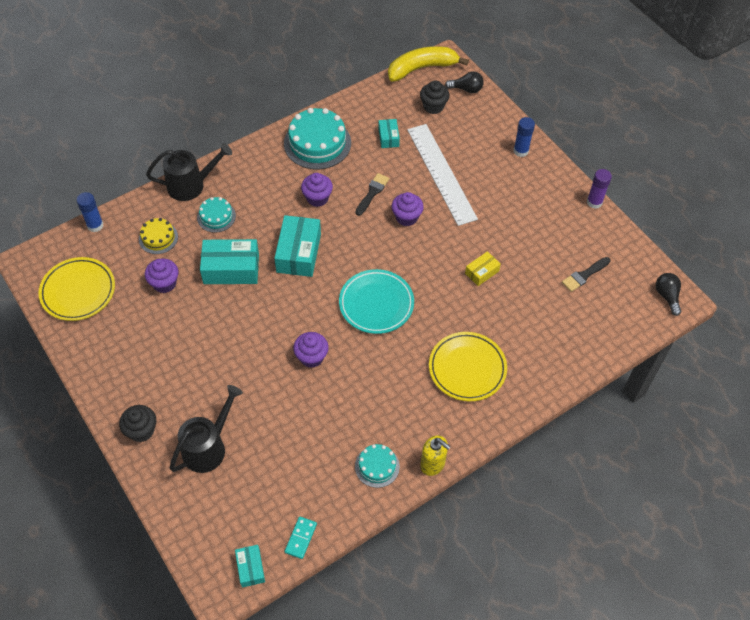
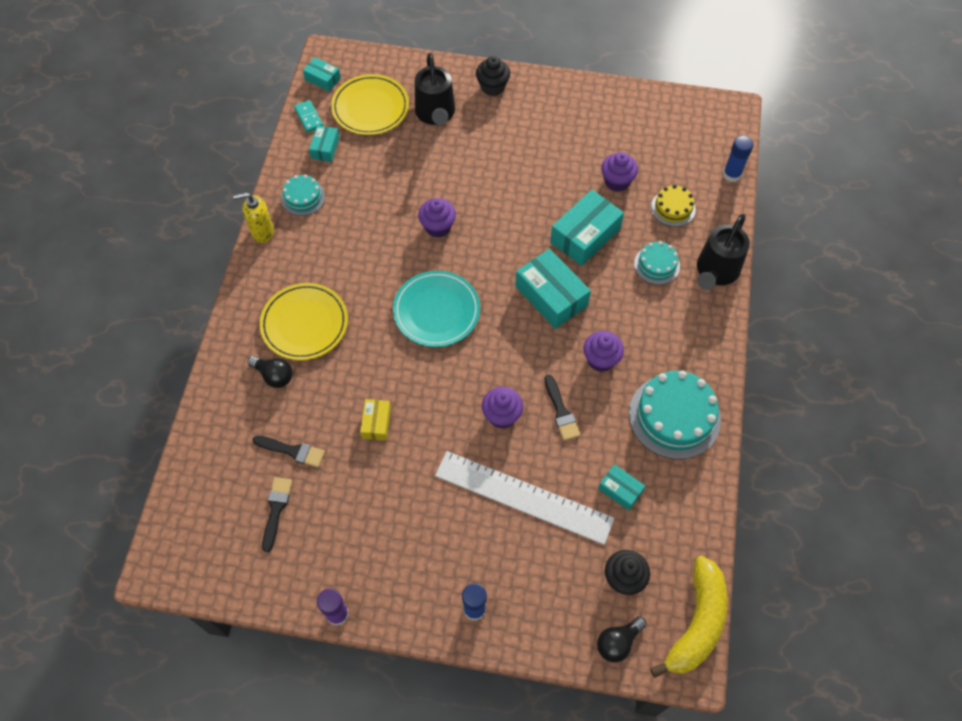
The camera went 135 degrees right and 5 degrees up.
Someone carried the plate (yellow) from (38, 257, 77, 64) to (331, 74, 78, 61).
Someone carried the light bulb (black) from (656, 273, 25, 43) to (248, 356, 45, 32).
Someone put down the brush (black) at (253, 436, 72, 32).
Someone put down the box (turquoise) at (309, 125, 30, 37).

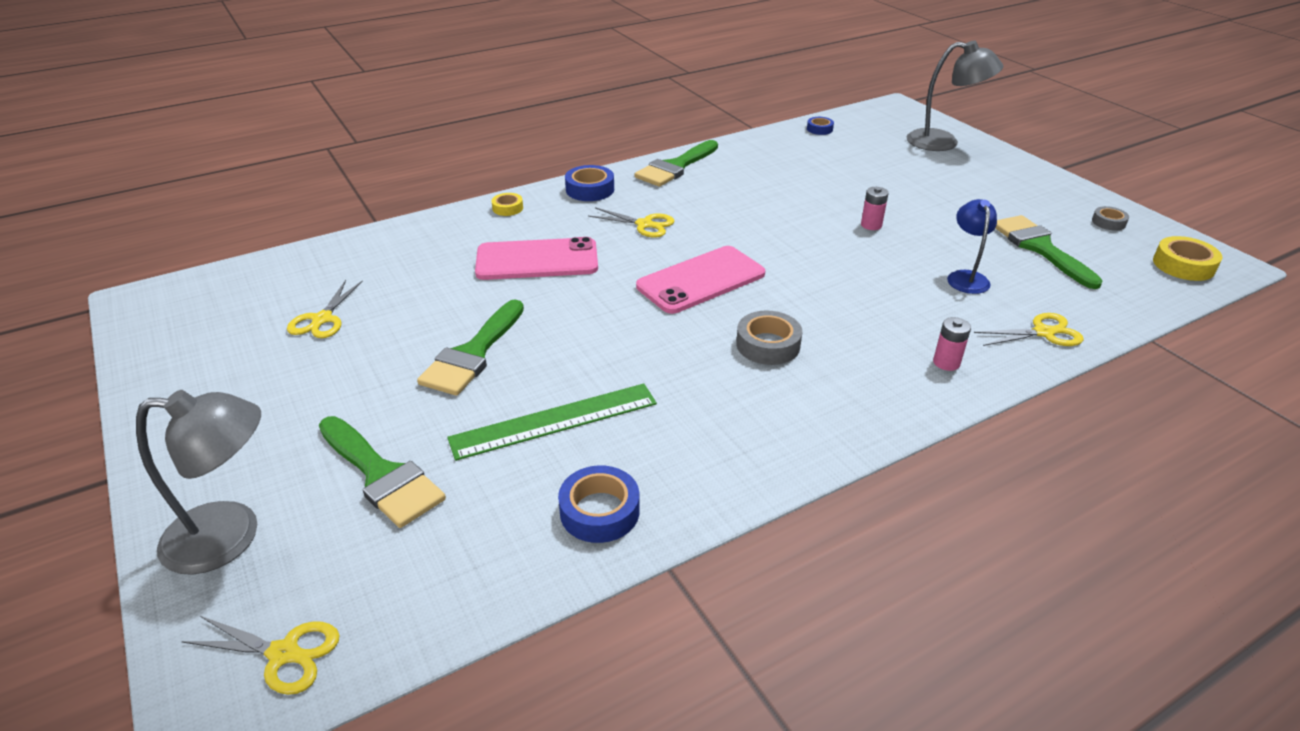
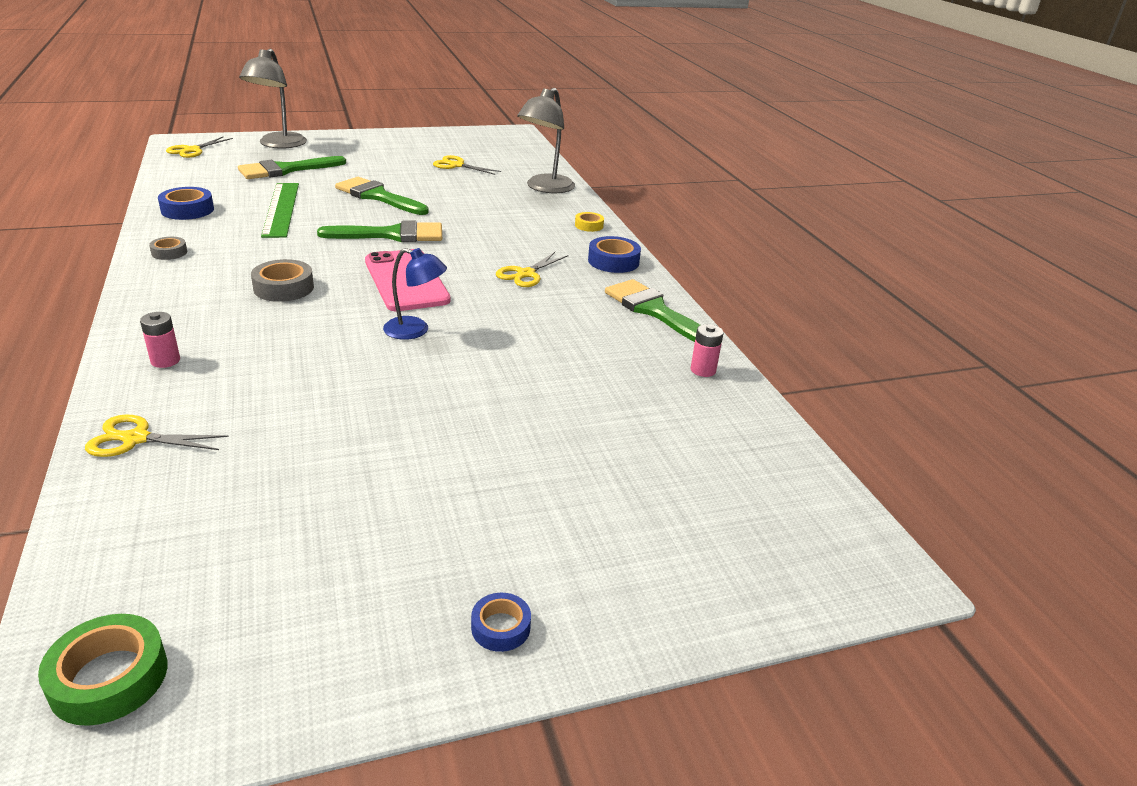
The camera went 100 degrees right and 5 degrees down.
Someone took away the phone (pink) at (475, 237, 123, 43).
Someone carried the tape (blue) from (807, 117, 27, 18) to (471, 593, 60, 59).
Someone carried the battery (pink) from (861, 187, 27, 43) to (690, 324, 34, 53).
Someone carried the lamp (grey) from (907, 41, 96, 110) to (517, 88, 58, 105).
Someone carried the lamp (blue) from (947, 199, 50, 95) to (383, 248, 64, 92).
Someone rotated the scissors (yellow) at (974, 313, 110, 33) by 90 degrees clockwise.
Someone carried the brush (green) from (995, 215, 108, 74) to (317, 221, 125, 21).
Someone carried the tape (grey) from (1092, 206, 37, 24) to (149, 237, 38, 23).
Someone repainted the tape (yellow) at (1153, 236, 70, 45), which became the tape (green) at (38, 614, 129, 112).

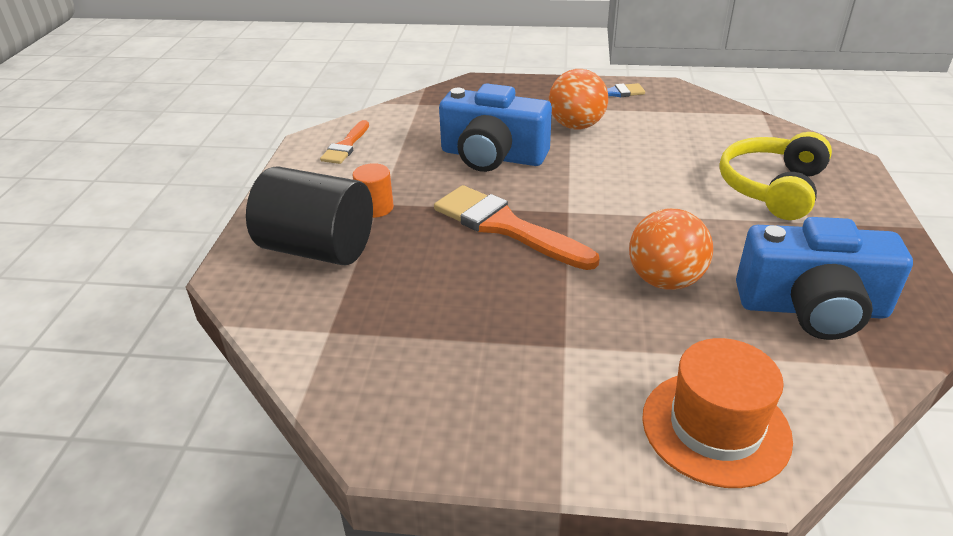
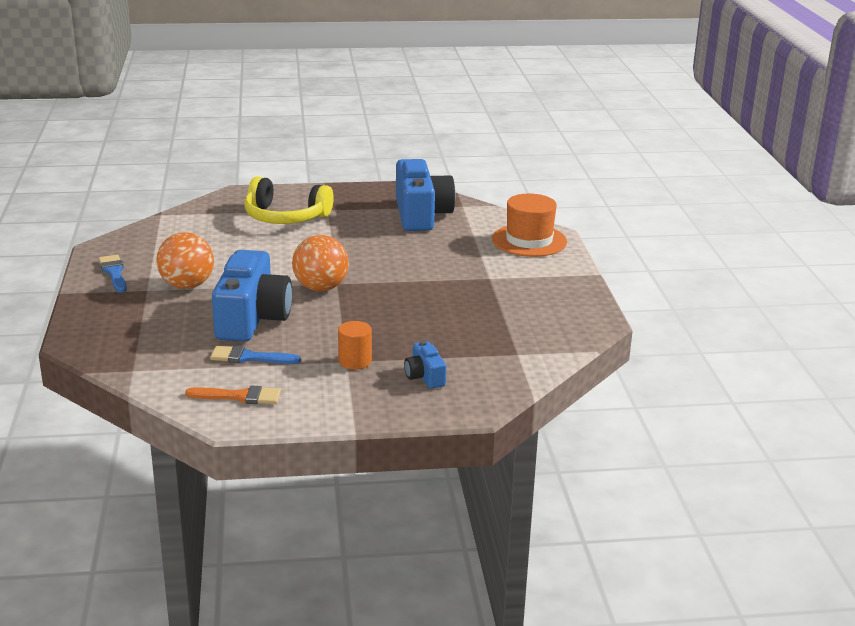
The camera went 105 degrees left and 10 degrees down.
Someone swapped the cylinder (black) at (246, 166, 127, 99) for the camera (blue) at (404, 341, 42, 48).
Someone took away the brush (orange) at (434, 185, 166, 85).
Someone carried the ball (orange) from (629, 208, 84, 82) to (292, 235, 57, 56).
Someone put down the brush (blue) at (210, 346, 91, 18).

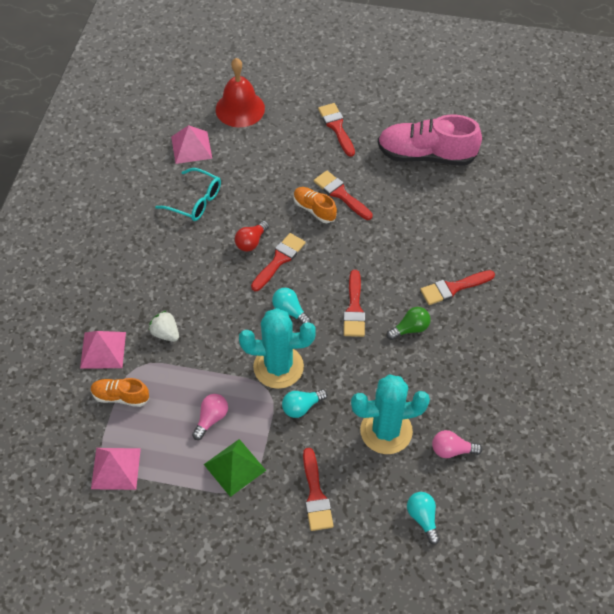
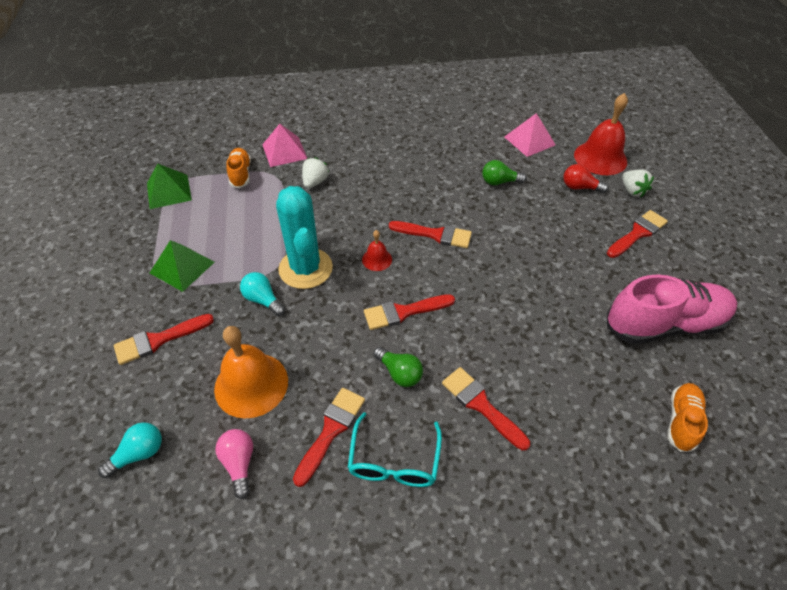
The camera went 70 degrees right and 5 degrees down.
Someone repainted the pyramid (pink) at (91, 448, 50, 42), which became the pyramid (green) at (147, 164, 45, 45).
Someone carried the glasses (turquoise) from (155, 168, 66, 53) to (348, 412, 94, 75).
Someone took away the light bulb (pink) at (192, 394, 36, 46).
Someone carried the light bulb (red) from (235, 221, 34, 31) to (563, 164, 45, 29).
Someone swapped the light bulb (turquoise) at (272, 288, 39, 36) for the bell (red) at (362, 230, 30, 41).
Someone carried the shoe (orange) from (294, 187, 43, 36) to (667, 383, 41, 69).
Someone carried the brush (red) from (314, 171, 59, 49) to (293, 388, 72, 99).
Someone swapped the cactus (turquoise) at (351, 374, 79, 80) for the bell (orange) at (214, 326, 74, 92).
Someone rotated the shoe (pink) at (378, 115, 104, 51) by 90 degrees clockwise.
Someone put down the light bulb (green) at (482, 160, 45, 25).
Someone put down the strawberry (white) at (622, 169, 32, 28).

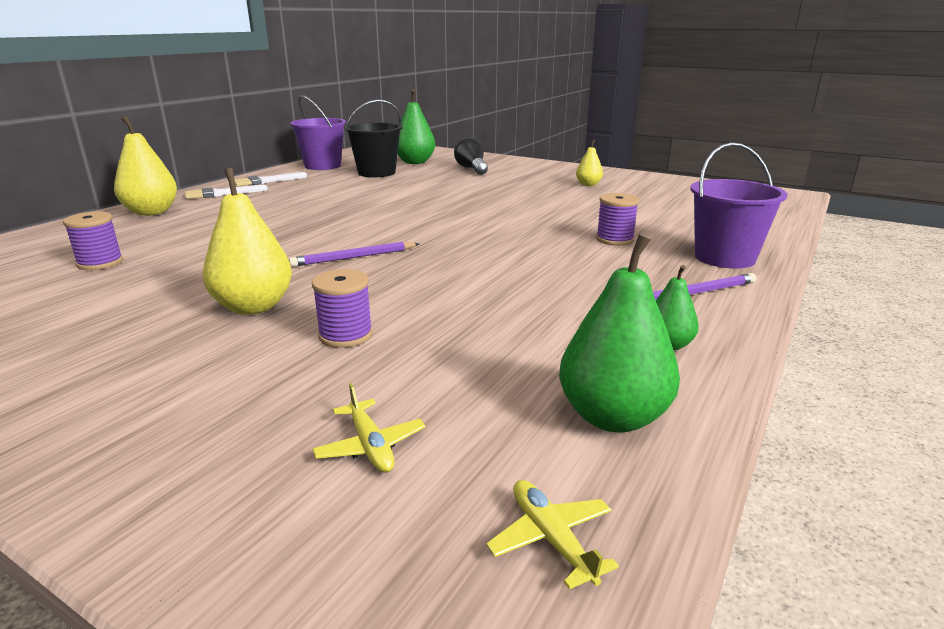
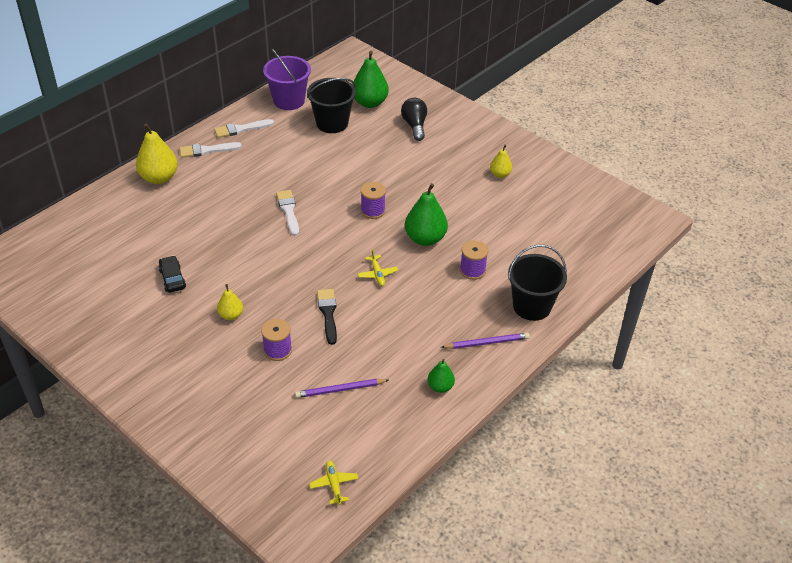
The camera went 10 degrees right and 20 degrees up.
Someone carried the spool (purple) from (63, 211, 60, 59) to (361, 182, 25, 37).
Someone scaled the pear (yellow) at (203, 168, 89, 147) by 0.56.
Someone carried the pencil (purple) from (289, 242, 130, 25) to (295, 379, 94, 19).
Someone carried the plane (yellow) from (312, 383, 113, 90) to (358, 249, 40, 37).
Someone carried the pear (green) from (559, 234, 121, 199) to (405, 183, 43, 63).
Someone repainted the bucket (purple) at (691, 142, 97, 127), which became the bucket (black) at (508, 245, 59, 76).
Someone put down the car (black) at (158, 256, 28, 37).
Someone put down the brush (white) at (276, 190, 23, 46).
Someone put down the brush (black) at (317, 289, 20, 56).

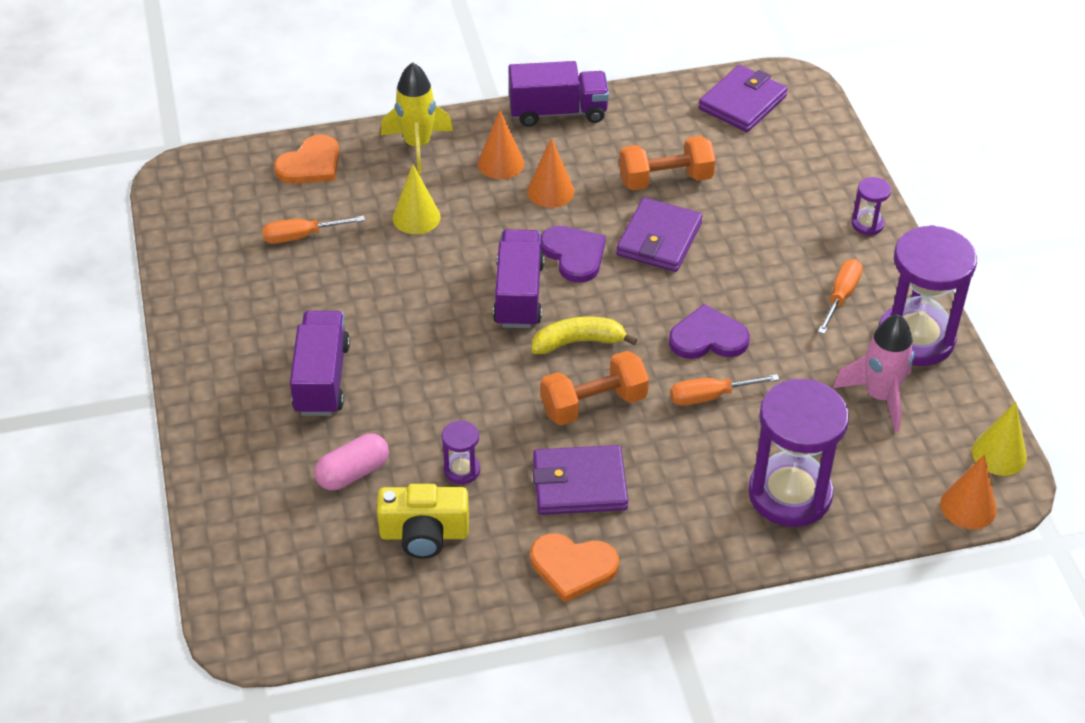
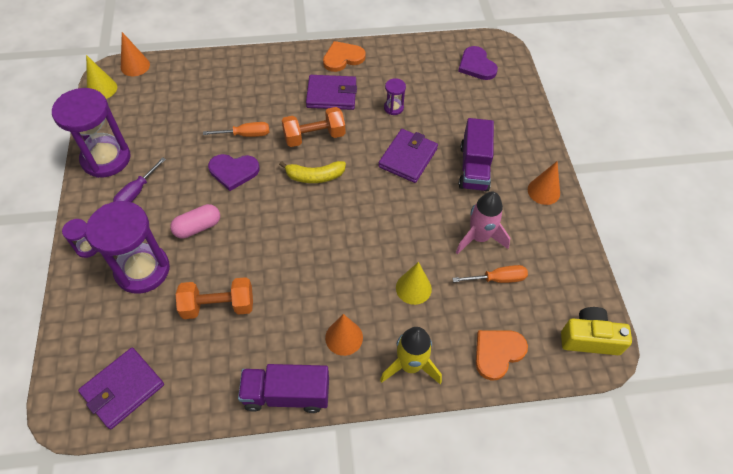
The camera went 175 degrees left and 10 degrees up.
Someone carried the capsule (pink) from (314, 434, 75, 56) to (170, 204, 50, 35).
Someone carried the camera (yellow) from (377, 484, 92, 75) to (561, 307, 71, 48).
Someone took away the truck (purple) at (493, 229, 51, 99).
Someone carried the cone (orange) from (527, 138, 47, 70) to (528, 161, 32, 44).
Someone rotated the heart (orange) at (530, 533, 89, 70) by 45 degrees counterclockwise.
Someone carried the heart (purple) from (540, 226, 66, 57) to (458, 46, 40, 34).
Someone carried the wallet (purple) from (616, 198, 87, 74) to (378, 129, 60, 54).
Someone carried the hourglass (purple) from (748, 379, 101, 148) to (86, 201, 84, 93).
Someone repainted the screwdriver (orange) at (818, 259, 45, 75), which became the screwdriver (purple) at (113, 157, 53, 45).
Someone carried the rocket (pink) from (833, 314, 81, 118) to (456, 191, 54, 63).

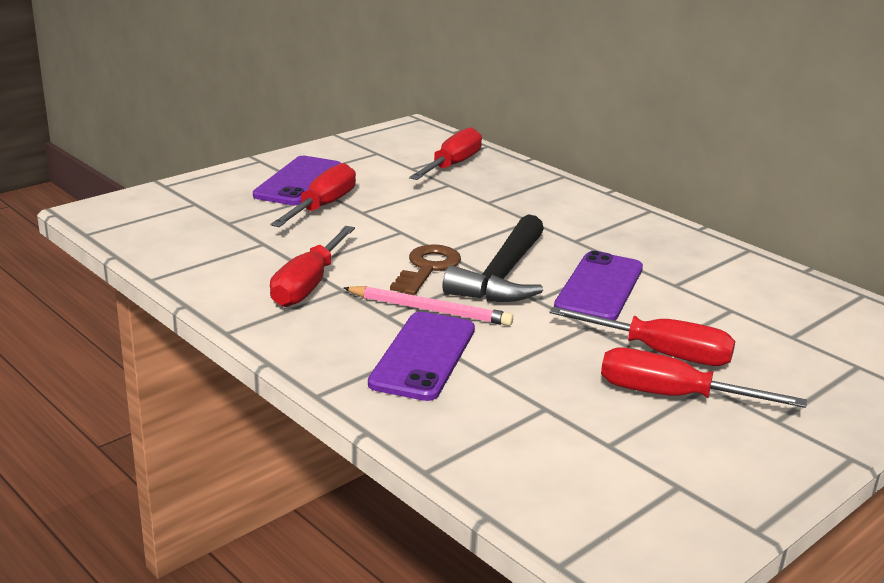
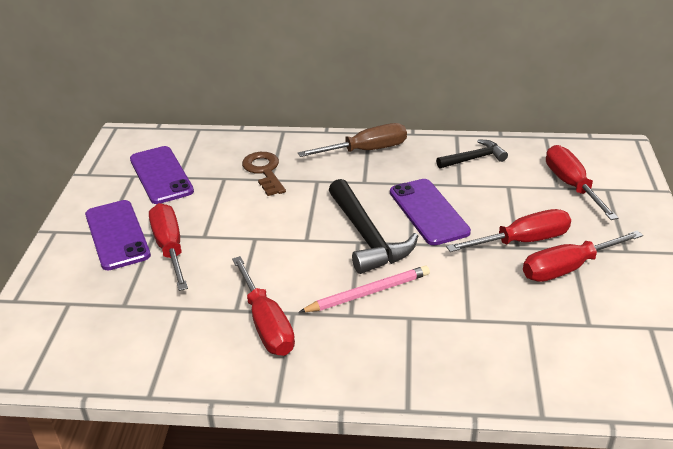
The camera went 40 degrees left and 10 degrees up.
Someone carried the phone (purple) from (368, 312, 107, 89) to (130, 146, 64, 58).
Someone carried the key (brown) from (390, 244, 71, 51) to (242, 152, 44, 44).
Someone carried the screwdriver (red) from (409, 127, 73, 53) to (546, 145, 72, 75).
Someone put down the screwdriver (brown) at (298, 123, 109, 34).
Someone put down the hammer (black) at (436, 140, 72, 29).

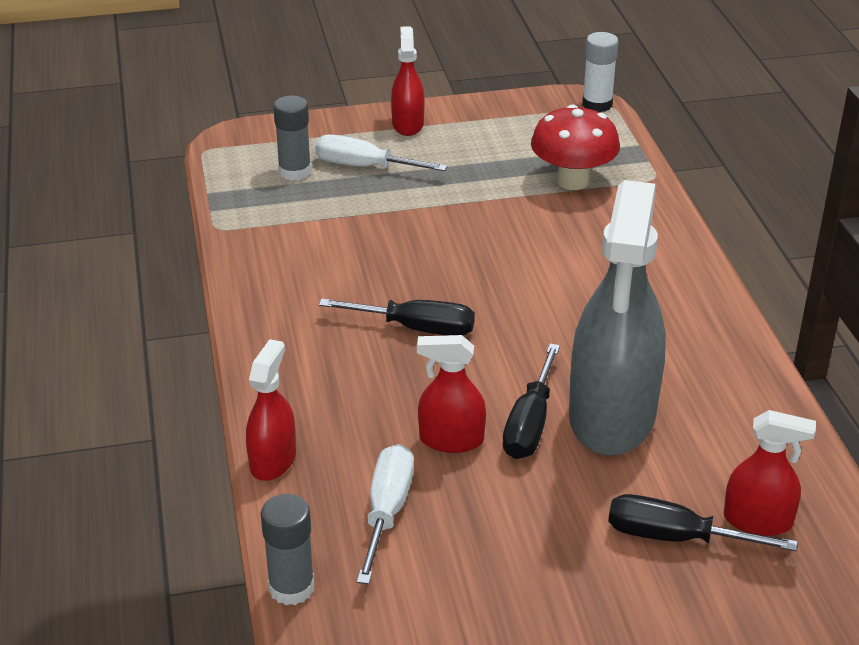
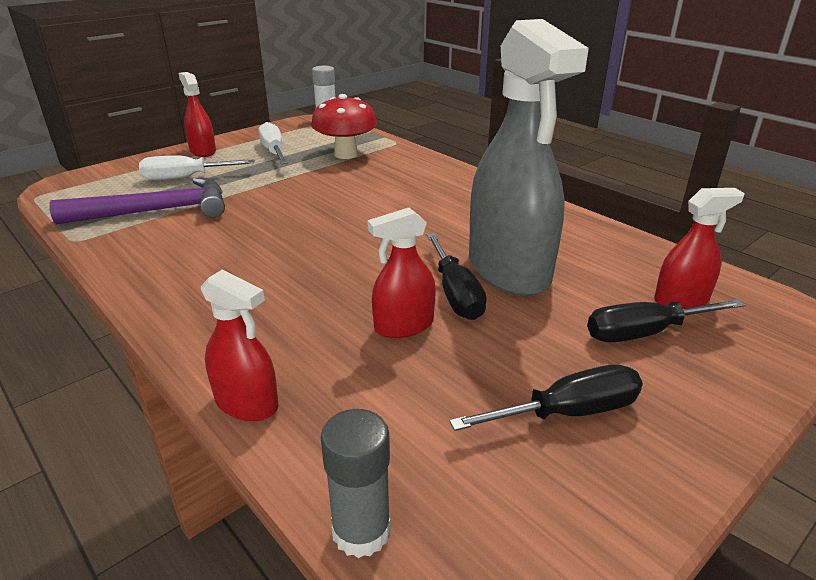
The camera went 30 degrees left and 5 degrees down.
Someone rotated the spray bottle (red) at (246, 339, 50, 142) by 135 degrees clockwise.
Someone took away the glue stick (grey) at (273, 95, 38, 86).
Someone carried the screwdriver (black) from (319, 299, 156, 37) to (449, 365, 194, 66).
Someone carried the screwdriver (white) from (357, 444, 57, 140) to (259, 122, 29, 42).
Someone put down the hammer (purple) at (49, 178, 176, 46).

